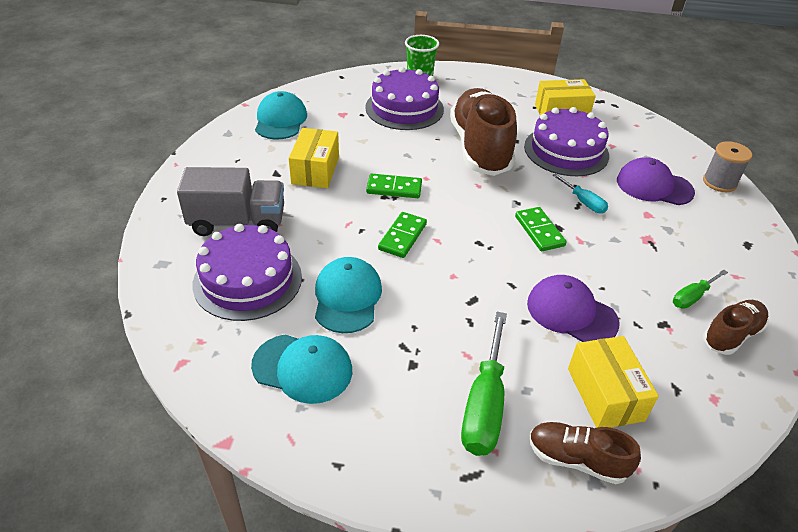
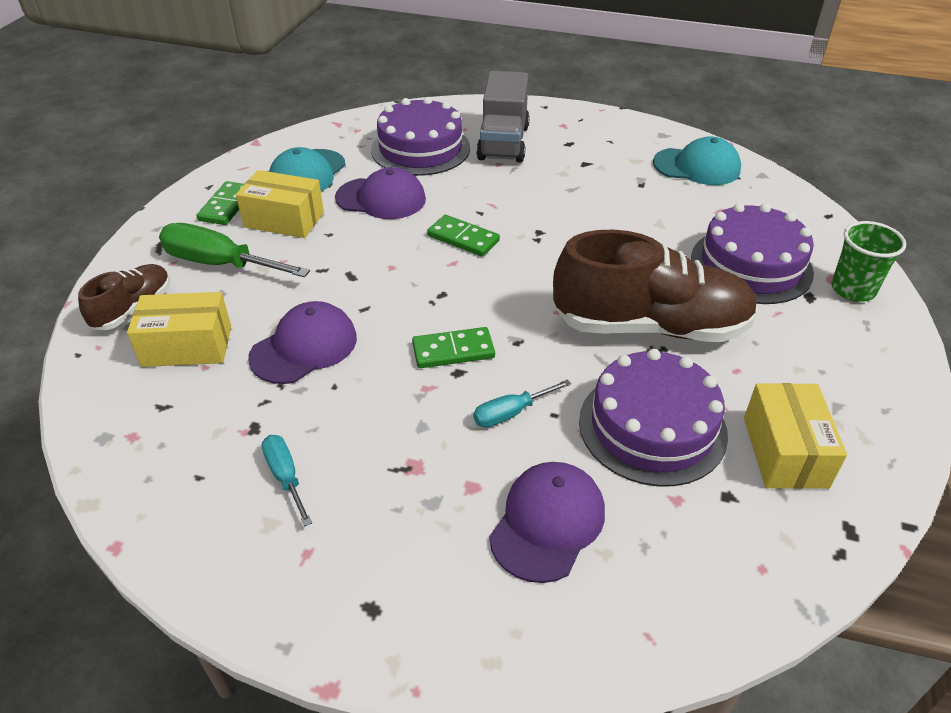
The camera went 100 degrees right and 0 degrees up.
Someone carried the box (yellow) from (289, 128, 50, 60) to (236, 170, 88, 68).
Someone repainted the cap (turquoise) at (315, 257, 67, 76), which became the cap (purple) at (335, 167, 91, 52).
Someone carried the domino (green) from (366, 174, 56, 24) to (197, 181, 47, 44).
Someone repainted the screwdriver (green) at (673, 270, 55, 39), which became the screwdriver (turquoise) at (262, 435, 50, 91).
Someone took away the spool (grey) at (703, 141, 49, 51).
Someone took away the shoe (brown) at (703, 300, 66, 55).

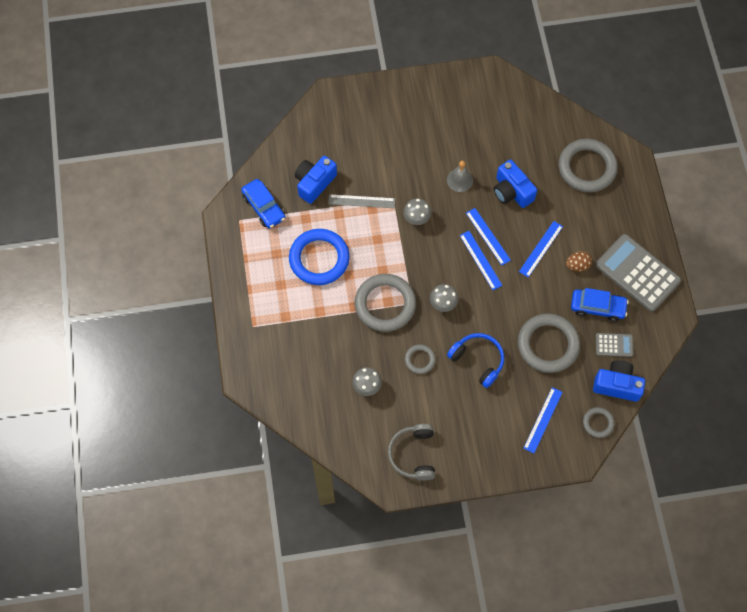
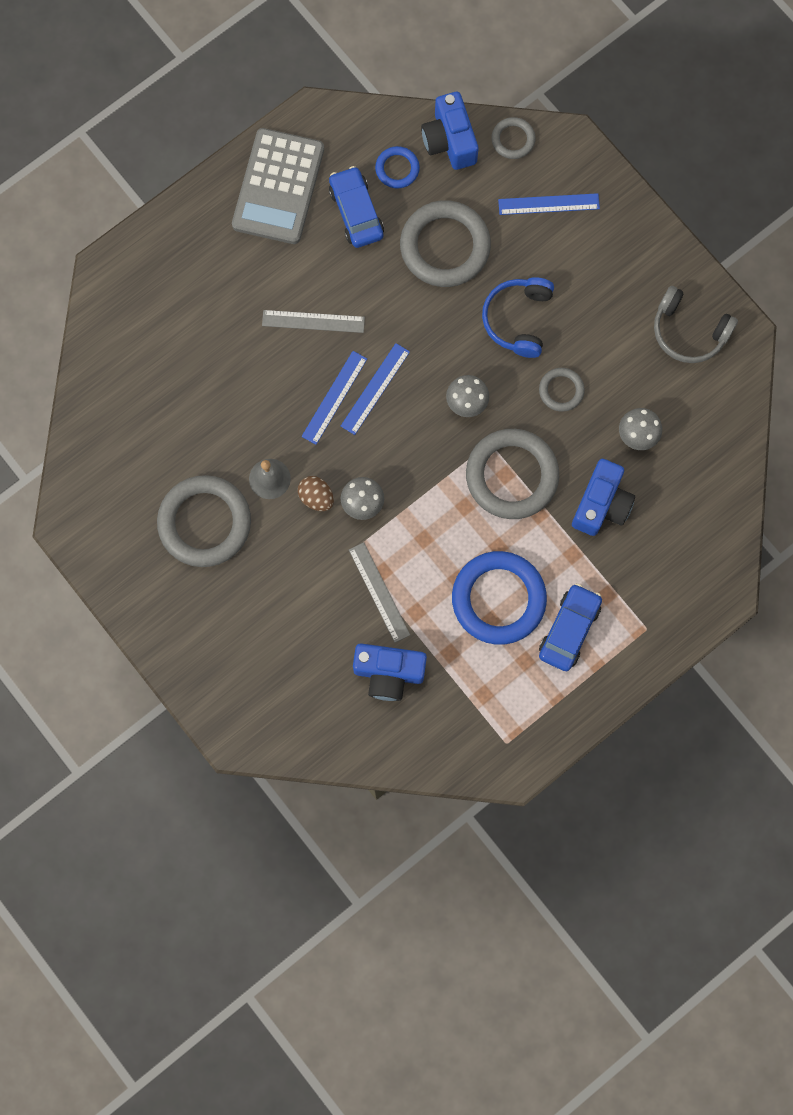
The camera went 120 degrees left and 10 degrees up.
Someone carried the car (blue) from (241, 179, 44, 50) to (539, 583, 63, 88).
Someone rotated the headphones (grey) at (388, 424, 47, 56) by 60 degrees clockwise.
Someone carried the camera (blue) from (494, 159, 43, 49) to (572, 459, 63, 77).
Someone repainted the ruler (blue) at (519, 221, 44, 56), which became the ruler (grey) at (262, 310, 103, 23).
Someone carried the ring (grey) from (559, 139, 59, 53) to (157, 475, 94, 92).
Someone carried the egg (brown) from (566, 251, 26, 21) to (298, 476, 36, 35).
Someone swapped the calculator (grey) at (596, 333, 37, 24) for the ring (blue) at (375, 146, 45, 42).

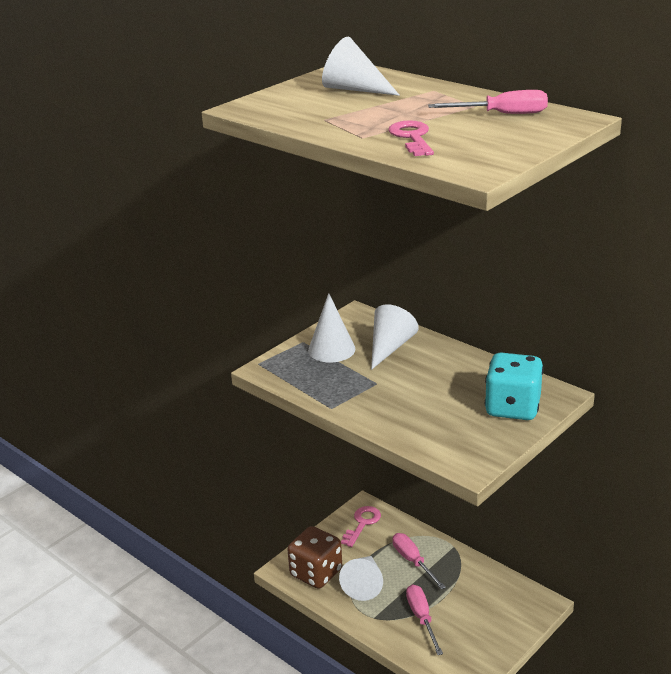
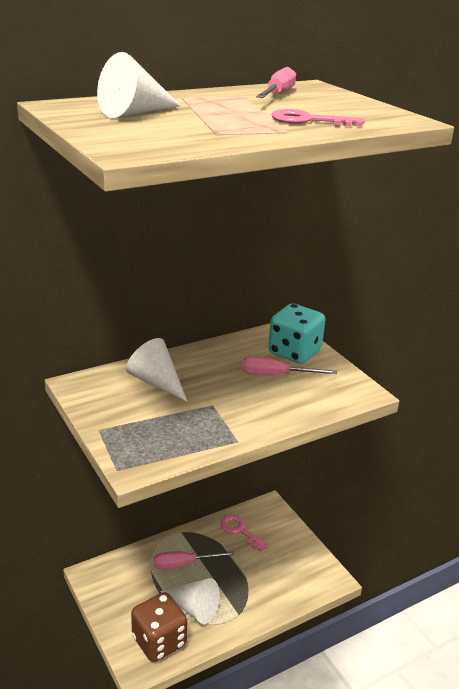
The camera went 75 degrees left and 0 degrees up.
Someone took away the cone (white) at (308, 293, 47, 70).
Someone carried the key (pink) from (341, 506, 40, 41) to (220, 514, 49, 38).
Someone carried the screwdriver (pink) from (406, 584, 37, 71) to (242, 357, 95, 18).

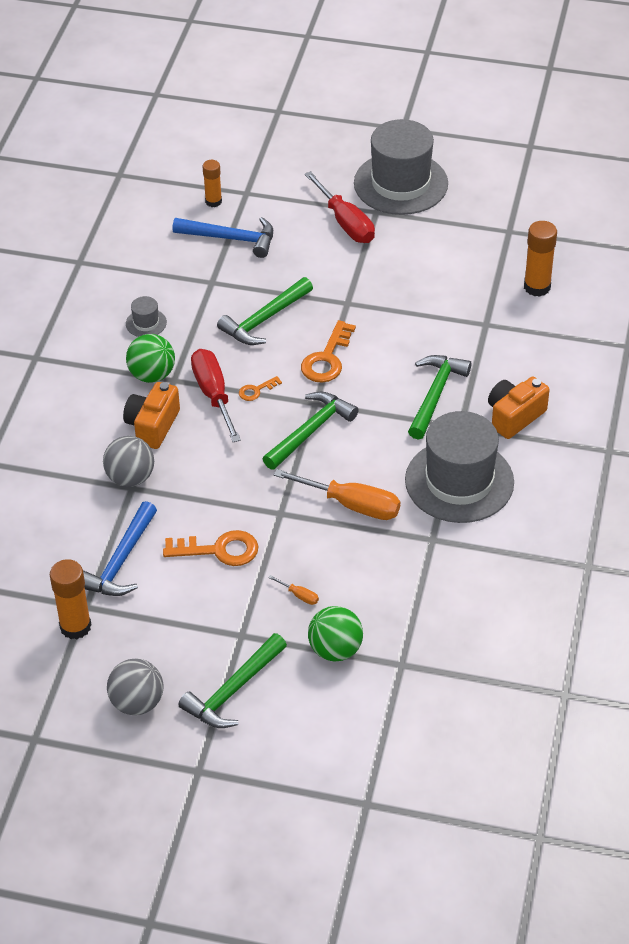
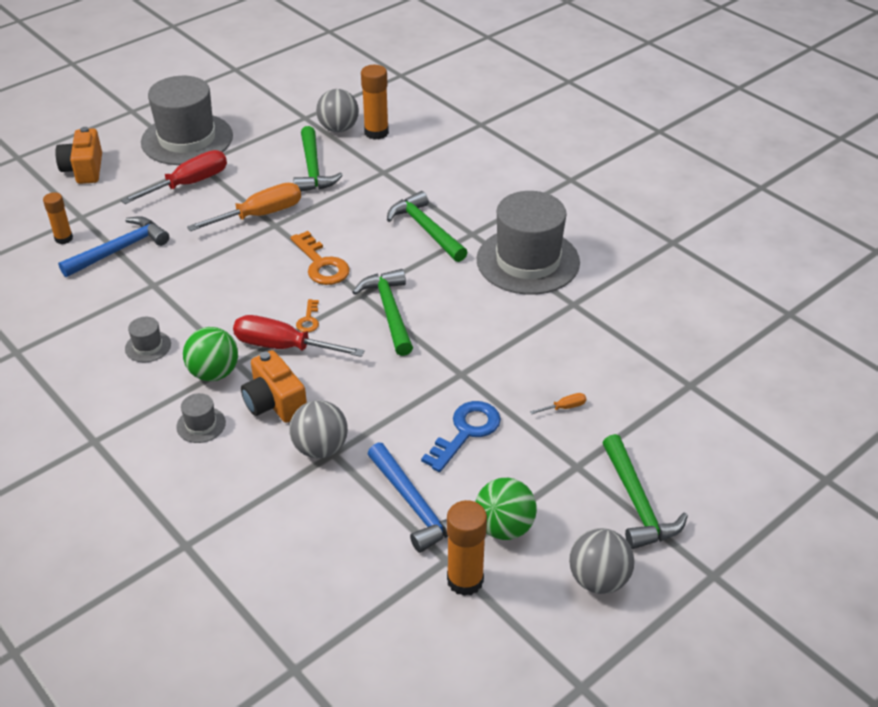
The camera went 55 degrees left and 5 degrees down.
Someone repainted the key (orange) at (163, 530, 96, 36), which became the key (blue) at (421, 401, 80, 71).
Someone carried the hammer (green) from (217, 277, 96, 68) to (293, 126, 50, 66).
Someone carried the screwdriver (orange) from (274, 469, 126, 51) to (187, 183, 114, 48).
Someone rotated the screwdriver (red) at (304, 171, 71, 72) by 45 degrees counterclockwise.
Someone carried the ball (green) from (308, 606, 55, 56) to (475, 478, 62, 62).
Someone carried the camera (orange) from (488, 377, 62, 62) to (55, 127, 47, 57).
Someone put down the hat (grey) at (176, 393, 50, 50).
Someone put down the ball (grey) at (316, 89, 43, 43).

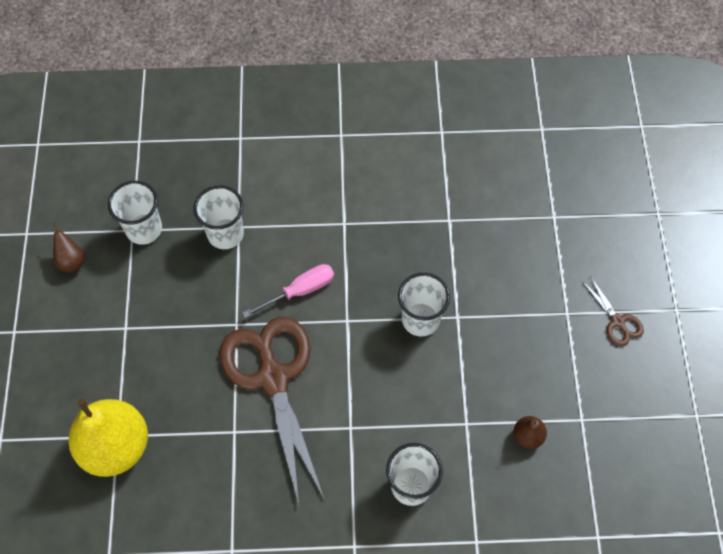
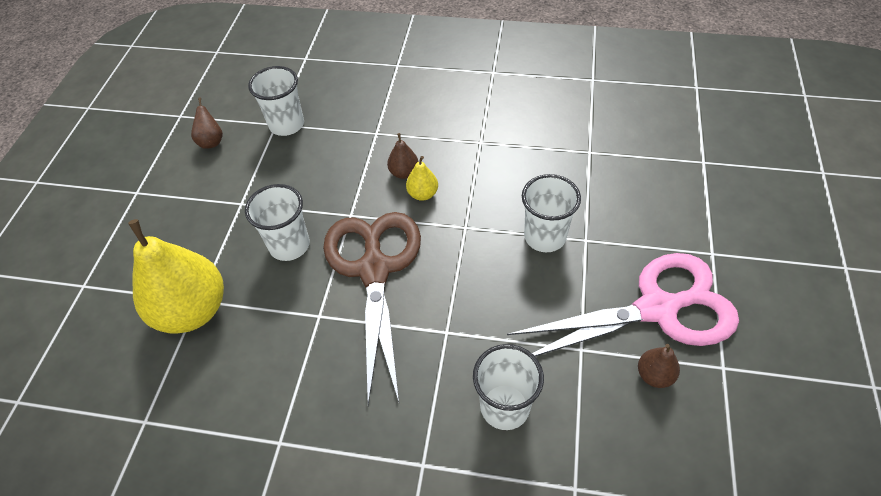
The camera went 15 degrees right and 10 degrees down.
Someone carried the cup (white) from (194, 185, 50, 64) to (245, 184, 65, 77).
Someone swapped the screwdriver (pink) at (242, 264, 92, 54) for the pear (yellow) at (406, 156, 32, 45).
Someone took away the scissors (brown) at (582, 276, 62, 70).
Someone put down the pear (brown) at (387, 133, 32, 46).
Someone put down the scissors (pink) at (507, 253, 232, 103).

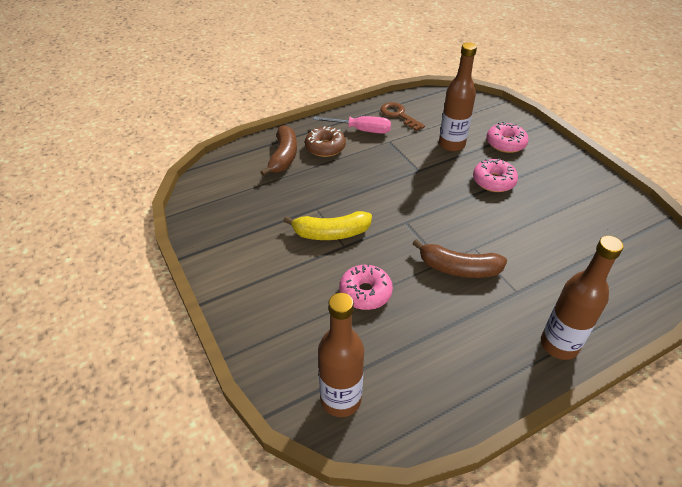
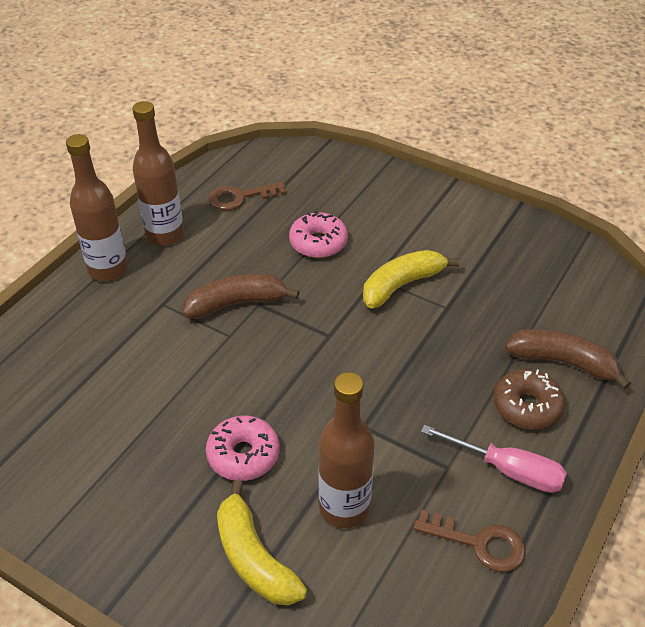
The camera went 150 degrees right and 0 degrees up.
Someone rotated the banana (brown) at (260, 125, 37, 51) by 135 degrees clockwise.
Someone rotated the screwdriver (pink) at (313, 116, 78, 18) by 135 degrees counterclockwise.
Someone carried the bottle (brown) from (318, 293, 46, 124) to (132, 101, 52, 145).
Someone swapped the donut (pink) at (487, 122, 42, 31) for the banana (yellow) at (217, 480, 90, 125).
Someone put down the key (brown) at (209, 182, 78, 28).

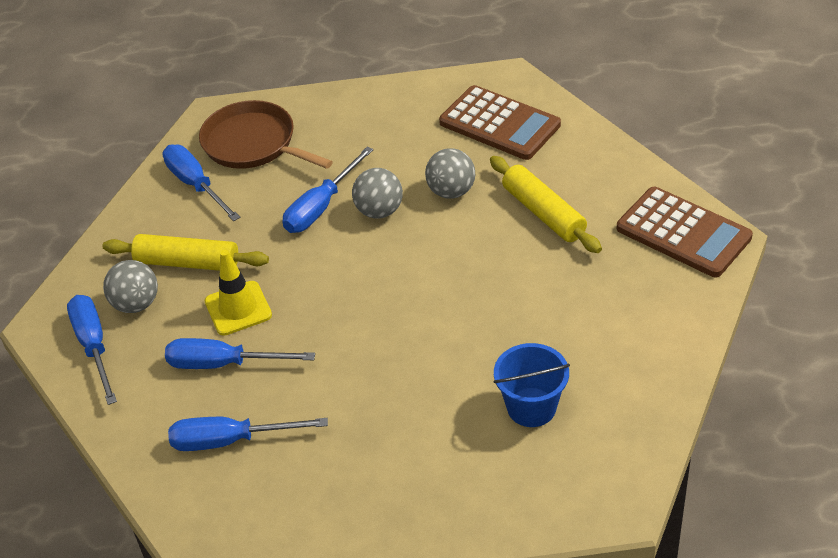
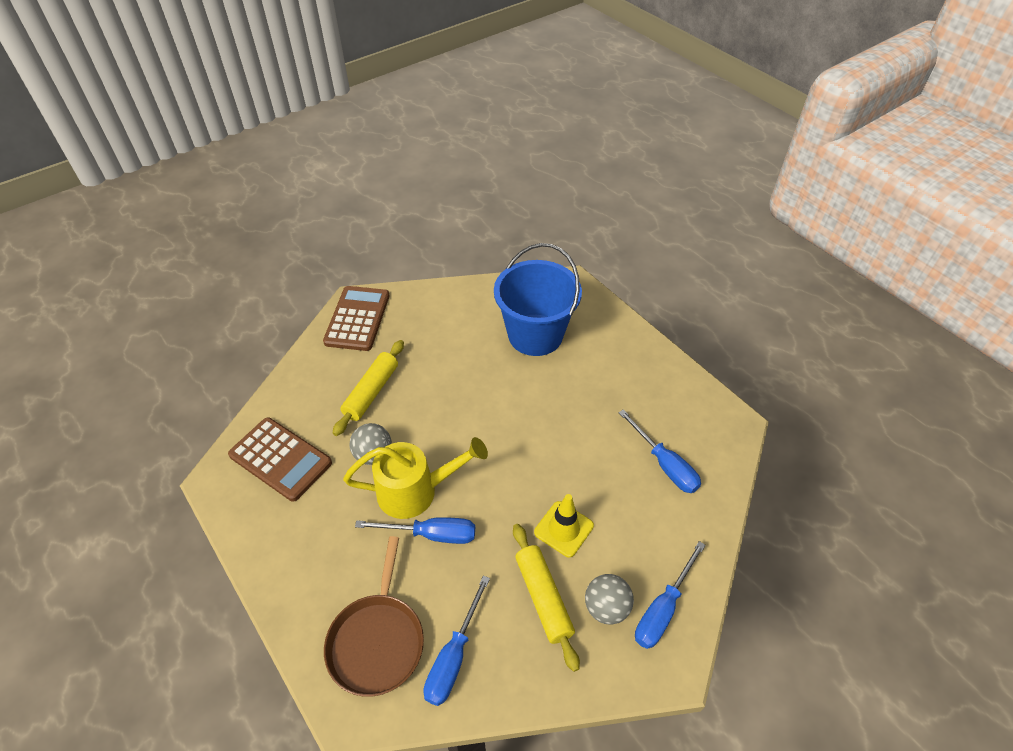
The camera went 125 degrees left and 5 degrees up.
Someone took away the screwdriver (blue) at (165, 338, 150, 31).
Someone swapped the ball (grey) at (352, 168, 51, 50) for the watering can (yellow) at (343, 437, 145, 82).
Someone rotated the calculator (brown) at (439, 85, 122, 75) by 120 degrees clockwise.
Someone scaled the bucket (blue) at (494, 343, 76, 84) by 1.83.

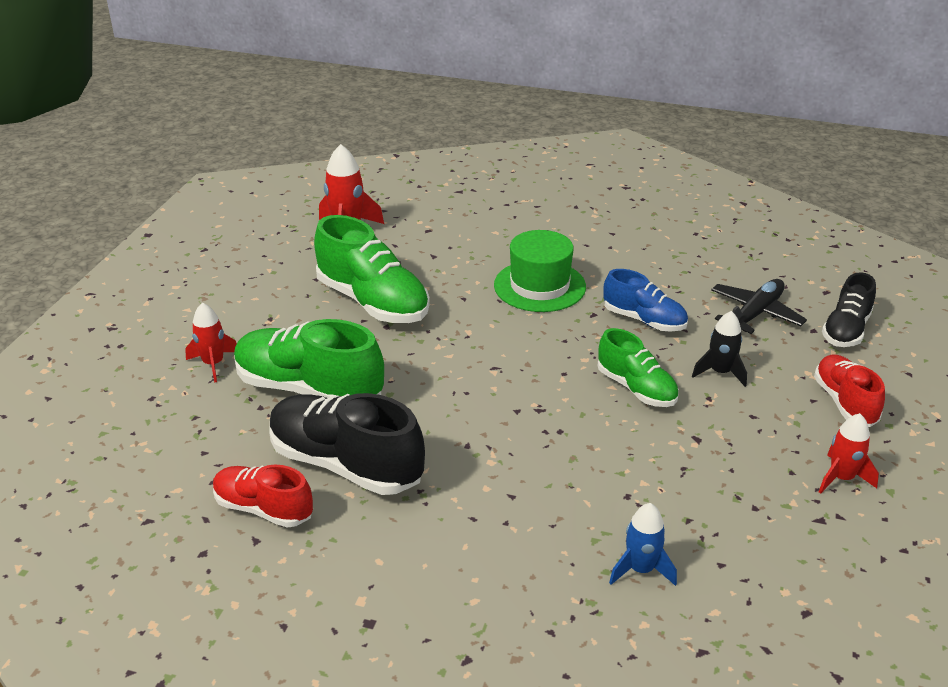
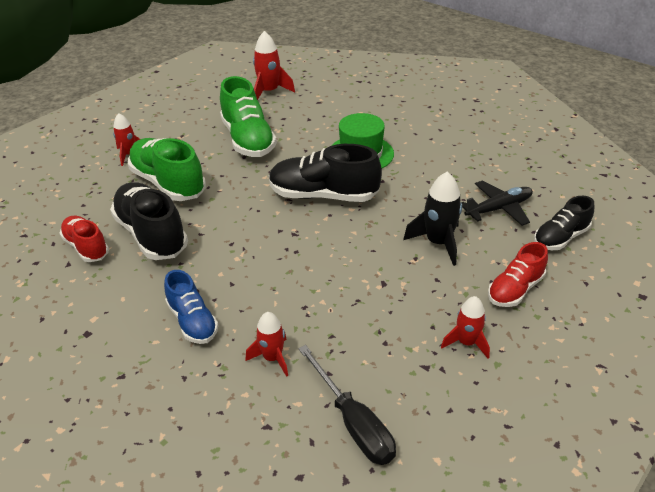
The camera went 25 degrees right and 5 degrees up.
Someone took away the shoe (green) at (597, 328, 82, 79).
Someone carried the shoe (blue) from (603, 269, 85, 63) to (164, 270, 55, 74).
Someone repainted the rocket (blue) at (609, 503, 68, 83), which became the rocket (red) at (246, 312, 42, 65).
Someone scaled the rocket (black) at (692, 311, 55, 76) by 1.52.
Someone rotated the shoe (red) at (814, 354, 71, 73) by 150 degrees counterclockwise.
Someone put down the shoe (black) at (269, 144, 113, 58).
Someone put down the screwdriver (black) at (298, 345, 98, 120).

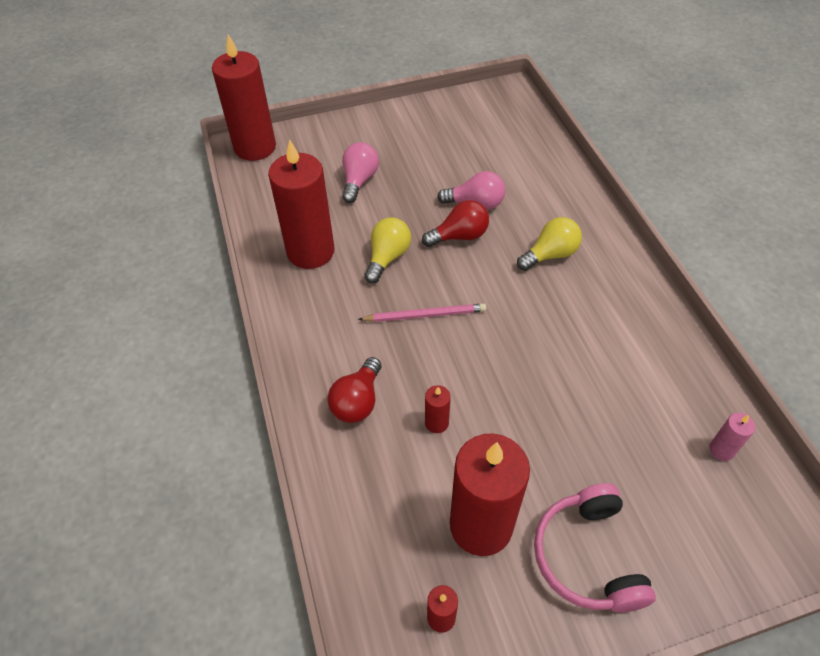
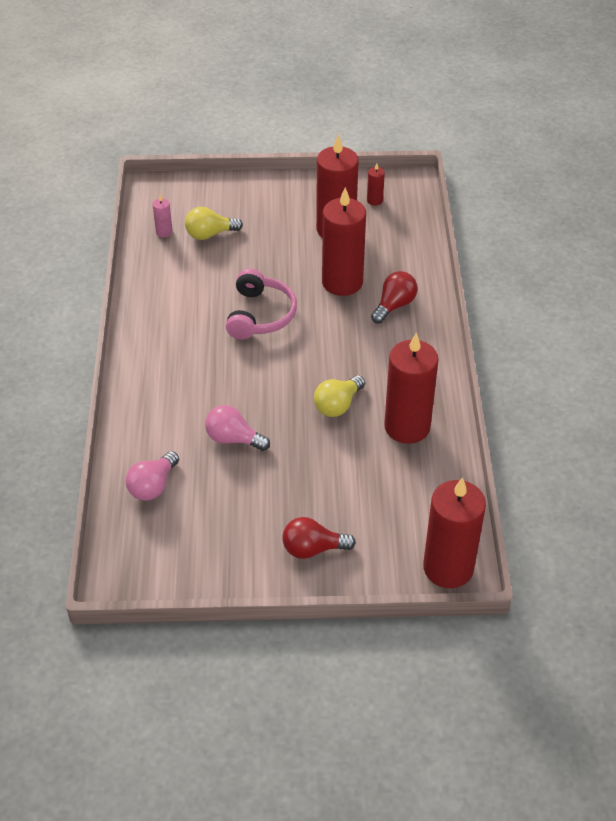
The camera went 165 degrees left and 5 degrees down.
Someone carried the light bulb (pink) from (342, 142, 37, 61) to (126, 451, 53, 50).
Someone took away the pencil (pink) at (358, 304, 128, 18).
Someone carried the light bulb (red) from (422, 200, 67, 47) to (282, 517, 74, 42).
Someone scaled the candle (red) at (425, 385, 26, 48) by 2.38.
Someone carried the light bulb (yellow) from (517, 217, 65, 54) to (185, 207, 58, 33).
Someone carried the headphones (pink) from (534, 483, 122, 130) to (226, 269, 71, 71).

